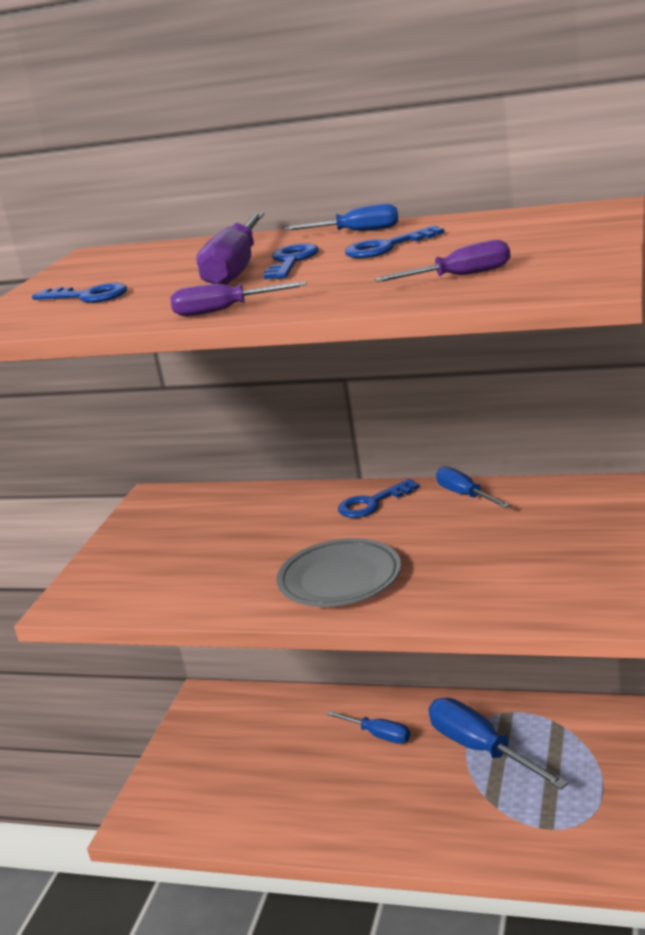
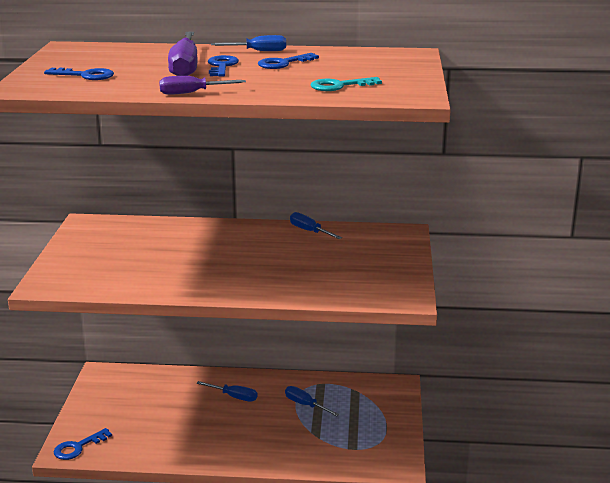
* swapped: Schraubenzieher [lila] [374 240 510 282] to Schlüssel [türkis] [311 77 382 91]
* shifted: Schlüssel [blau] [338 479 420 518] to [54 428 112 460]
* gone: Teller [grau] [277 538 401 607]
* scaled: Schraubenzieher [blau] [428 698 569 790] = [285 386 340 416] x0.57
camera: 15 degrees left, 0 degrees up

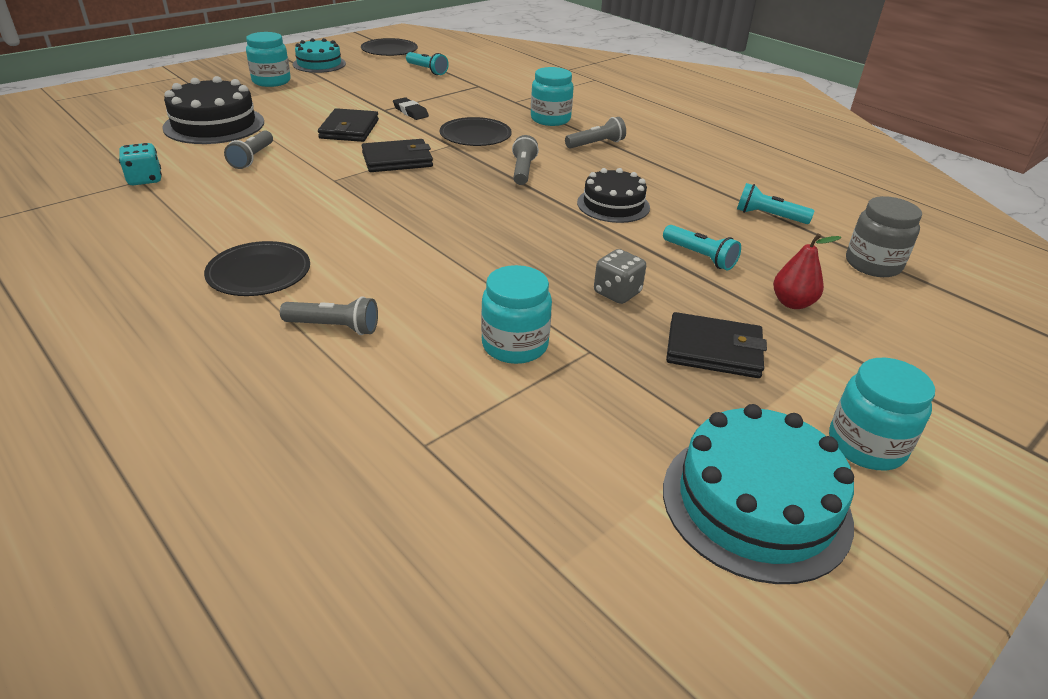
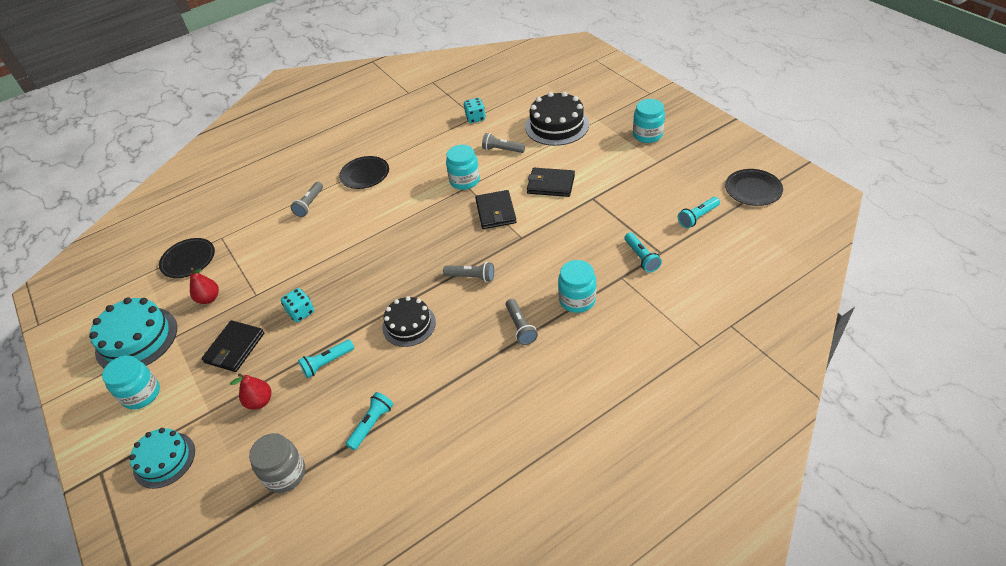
* shifted: Kuchen [türkis] [293 38 346 73] to [129 428 195 489]
* gone: Radiergummi [schwarz] [393 97 429 120]
* shifted: Teller [schwarz] [440 117 512 146] to [159 238 215 278]
* repainted: Spielwürfel [grau] [594 249 646 304] to Spielwürfel [türkis] [281 288 314 322]
* shifted: Einmachglas [türkis] [481 265 552 364] to [446 145 480 190]
* new: Taschenlampe [türkis] [625 232 662 273]
* new: Birne [rot] [190 268 219 304]
camera: 105 degrees right, 10 degrees up

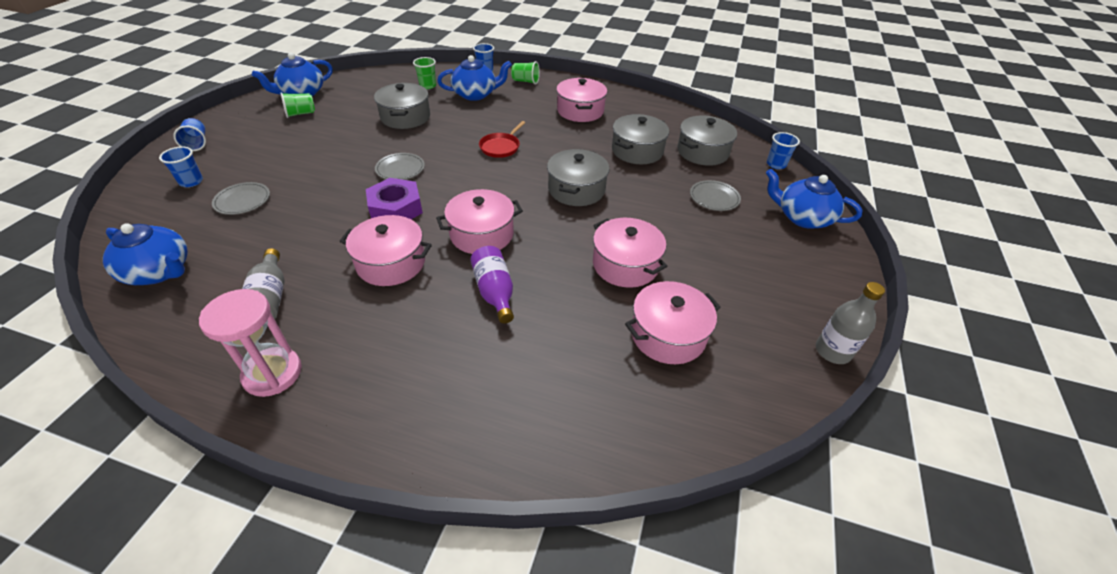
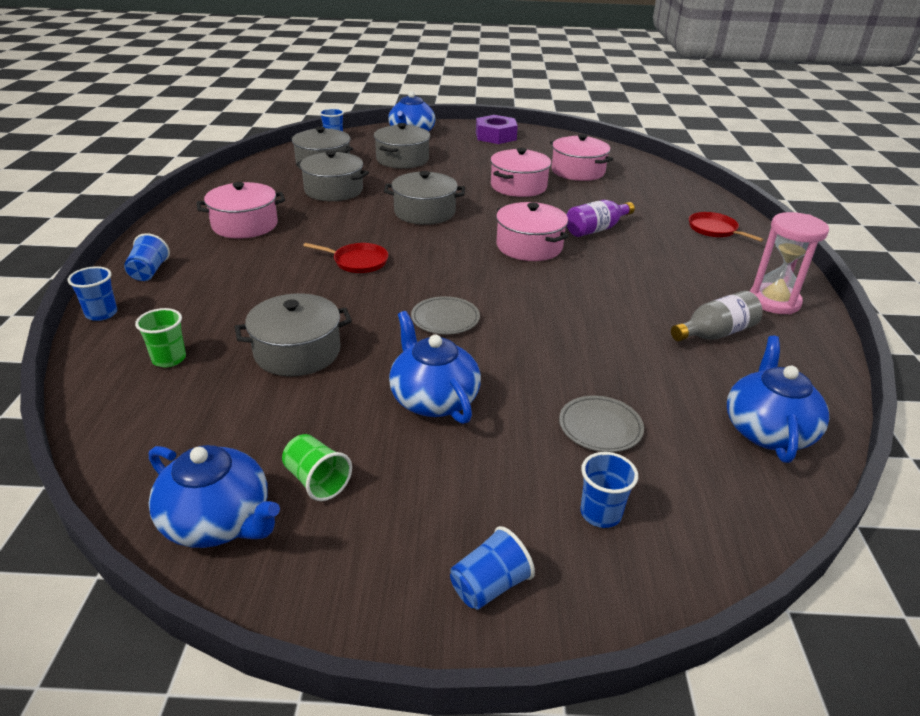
* shifted: Teekanne [blau] [437 55 512 101] to [389 311 481 424]
* repainted: Becher [grün] [511 61 540 84] to Becher [blau] [124 233 170 281]
* shifted: Sechskantmutter [lila] [366 178 423 219] to [476 115 518 144]
* swapped: Teller [grau] [690 180 741 211] to Kochtopf [grau] [374 123 430 169]
* gone: Kochtopf [rosa] [340 215 432 286]
* gone: Flasche [grau] [816 282 885 364]
* new: Pfanne [rot] [689 212 764 242]
camera: 105 degrees left, 10 degrees down

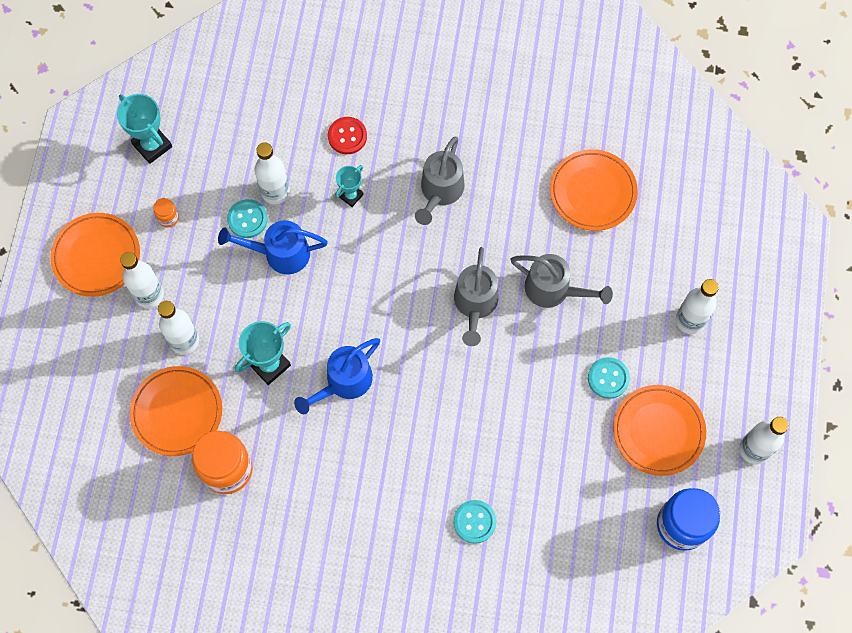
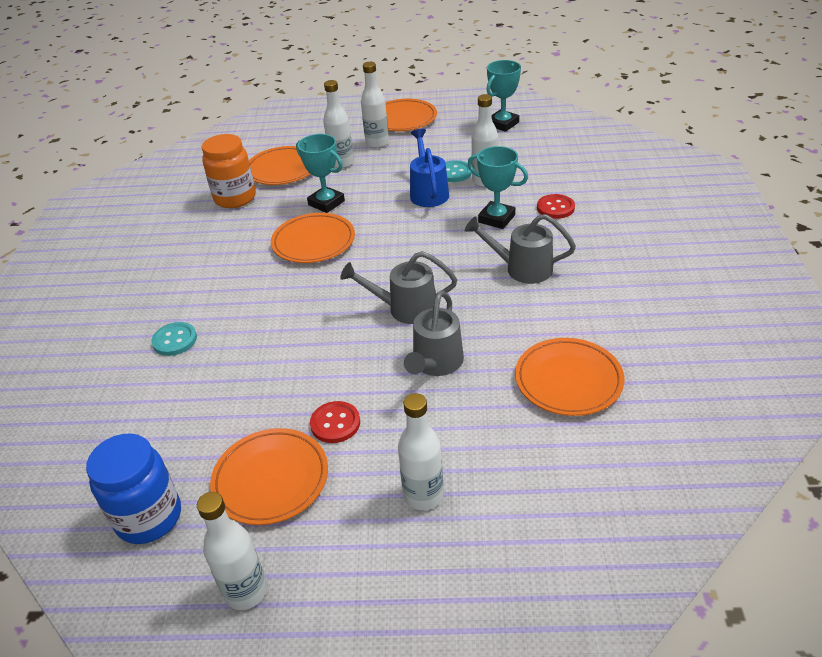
* scaled: Pokal [türkis] [335 165 364 207] = [468 146 528 229] x1.63
* gone: Einmachglas [orange] [154 198 179 228]
* swapped: Gießkanne [blau] [294 338 380 414] to Teller [orange] [271 213 355 263]
* repainted: Knopf [türkis] [588 357 630 399] to Knopf [rot] [310 401 360 443]
camera: 85 degrees right, 30 degrees down

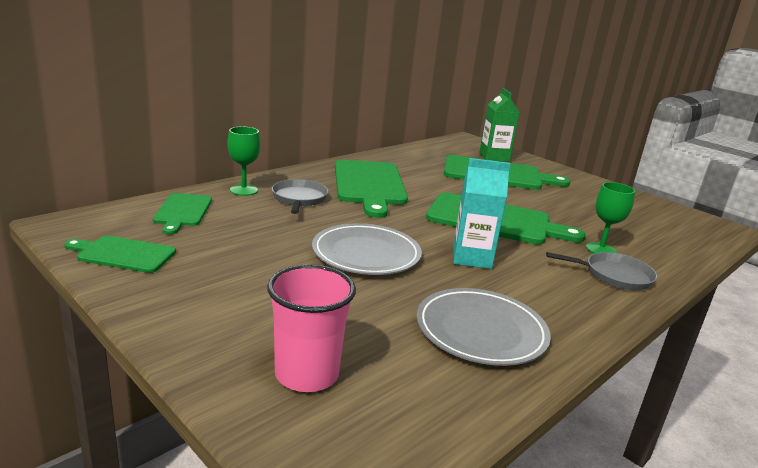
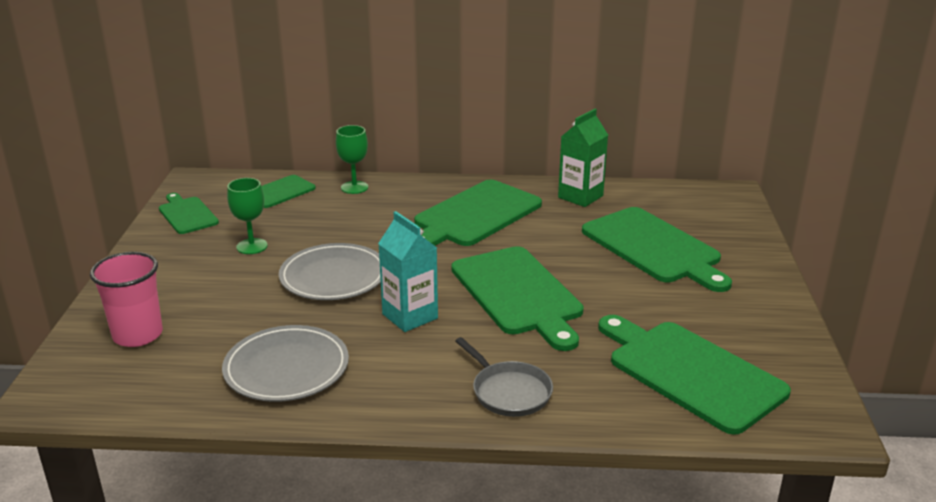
* shifted: Getränkekarton [grün] [479 88 520 162] to [558 109 608 207]
* gone: Pfanne [grau] [272 179 329 214]
* shifted: Kelch [grün] [586 182 635 254] to [227 178 268 254]
* new: Schneidebrett [grün] [598 315 791 435]
camera: 50 degrees right, 5 degrees up

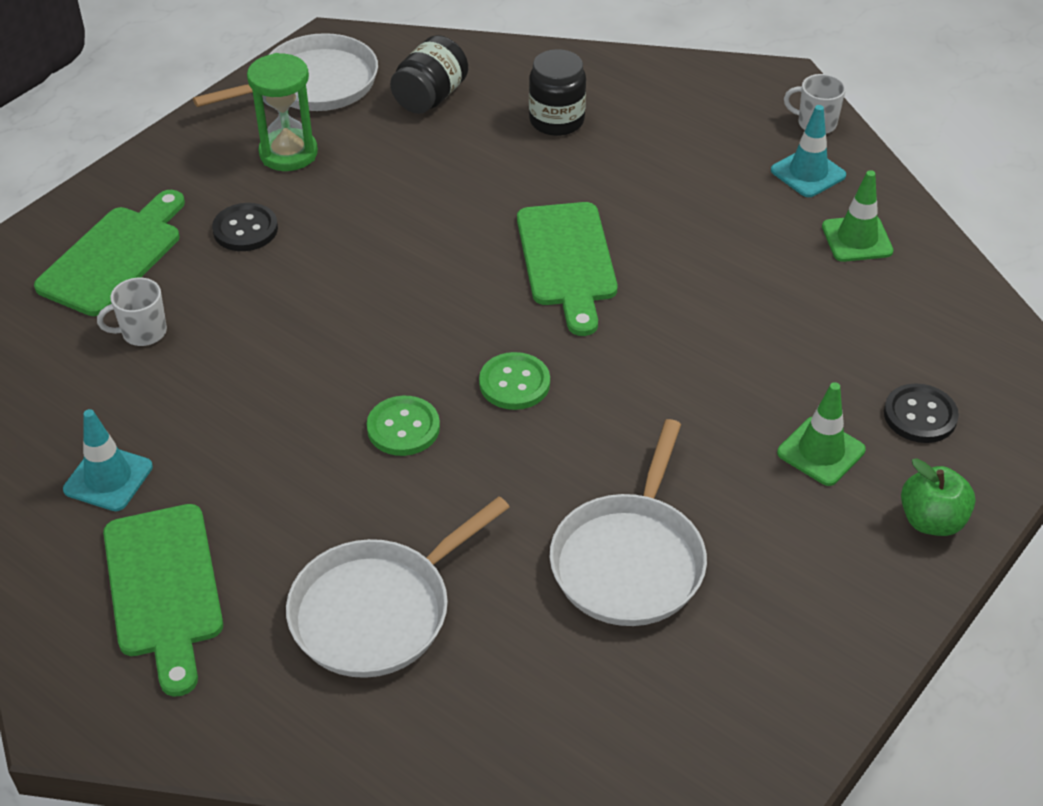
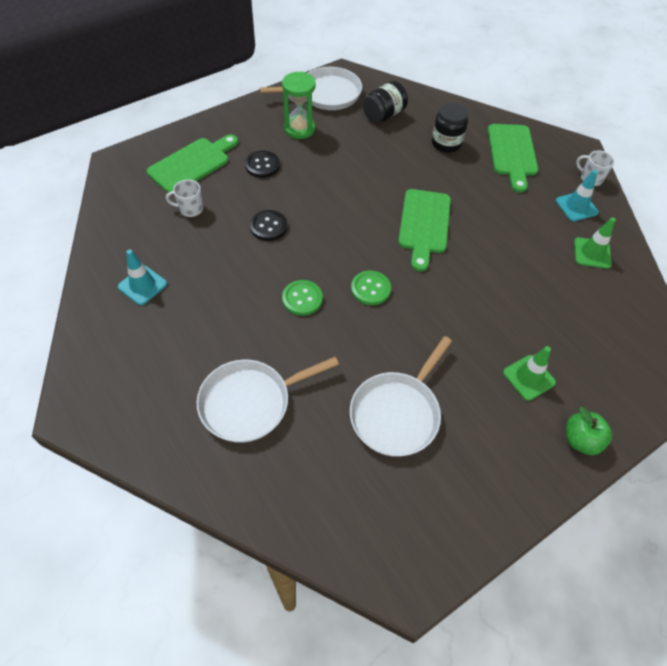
* shifted: Knopf [schwarz] [884 383 959 443] to [250 210 287 241]
* shifted: Schneidebrett [grün] [103 504 223 697] to [488 124 538 193]
camera: 15 degrees right, 10 degrees up

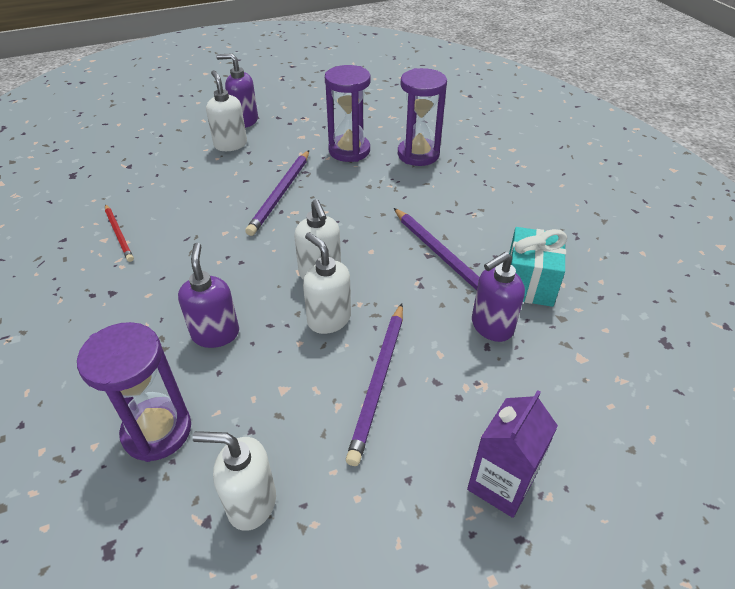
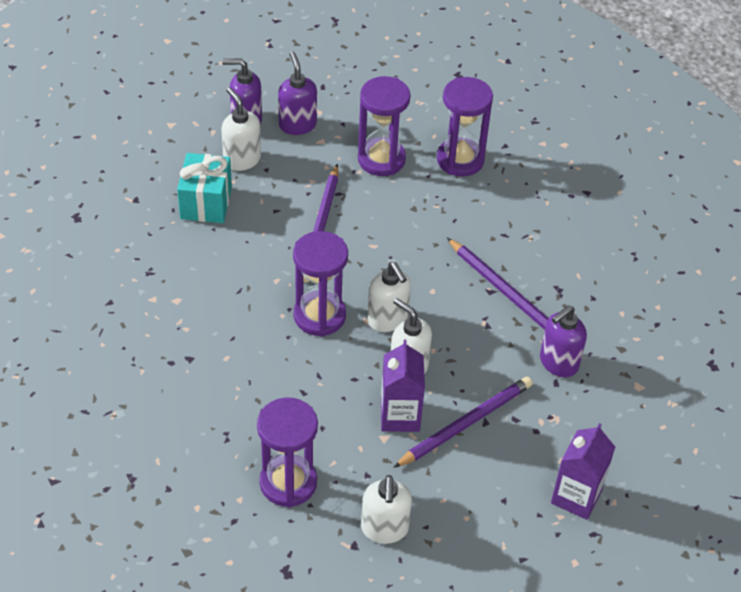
* gone: Bleistift [rot] [105 204 134 262]
* shifted: Geschenk [türkis] [509 227 567 307] to [177 153 232 223]
* shifted: Seifenspender [lila] [178 243 239 348] to [278 52 317 135]
* rotated: Bleistift [lila] [346 303 403 466] = [393 377 532 468] 135 degrees counterclockwise
* rotated: Seifenspender [weiß] [192 431 276 531] = [361 475 412 544] 90 degrees counterclockwise
* new: Sanduhr [lila] [293 231 348 337]
* new: Getränkekarton [lila] [381 339 425 432]
camera: 10 degrees left, 5 degrees up

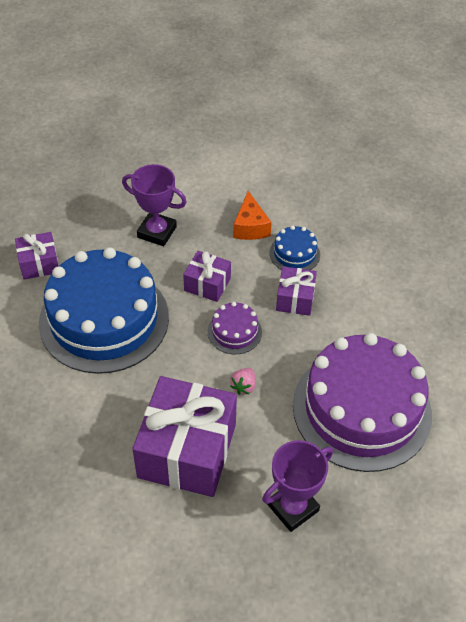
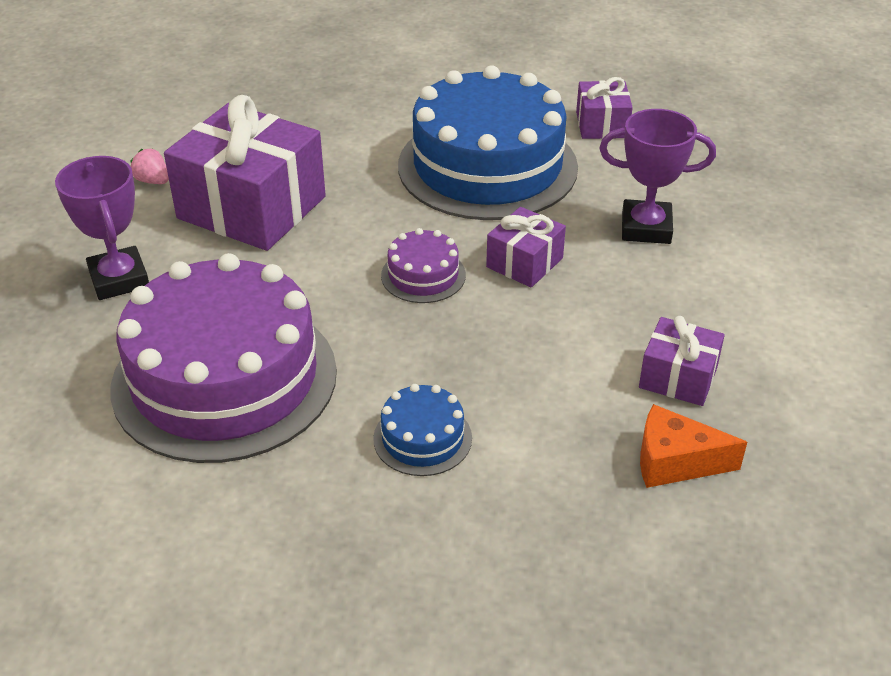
* rotated: Pokal [lila] [122 164 187 246] = [599 109 716 244] 60 degrees clockwise
* shifted: Käse [orange] [233 191 272 240] to [640 404 747 488]
* shifted: Kuchen [blau] [270 225 320 270] to [373 384 472 476]
* shifted: Geschenk [lila] [276 266 317 316] to [639 316 725 406]
* shifted: Erdbeere [rosa] [230 368 256 395] to [130 149 169 184]
camera: 105 degrees right, 10 degrees down

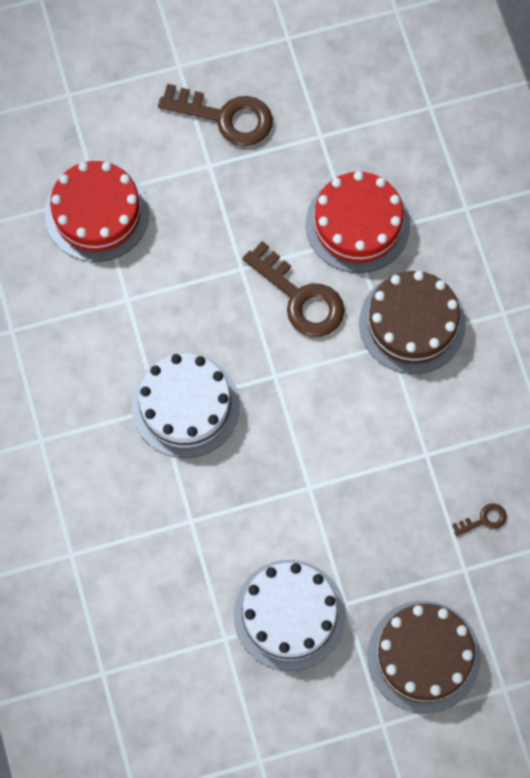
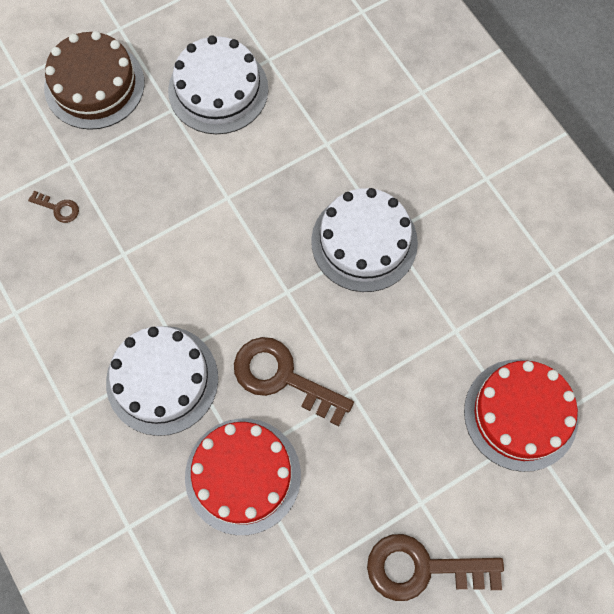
* repainted: Kuchen [braun] [359 271 466 374] to Kuchen [weiß] [106 326 218 436]
* rotated: Schlüssel [braun] [452 503 507 536] = [28 191 79 223] 120 degrees counterclockwise
camera: 165 degrees right, 0 degrees up

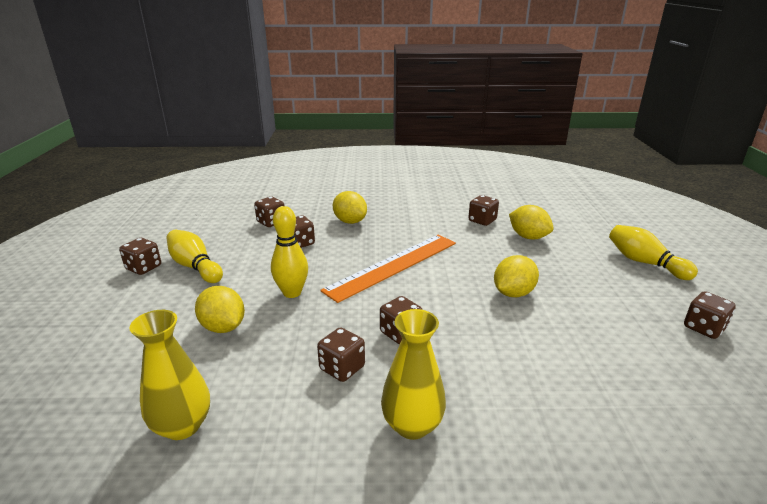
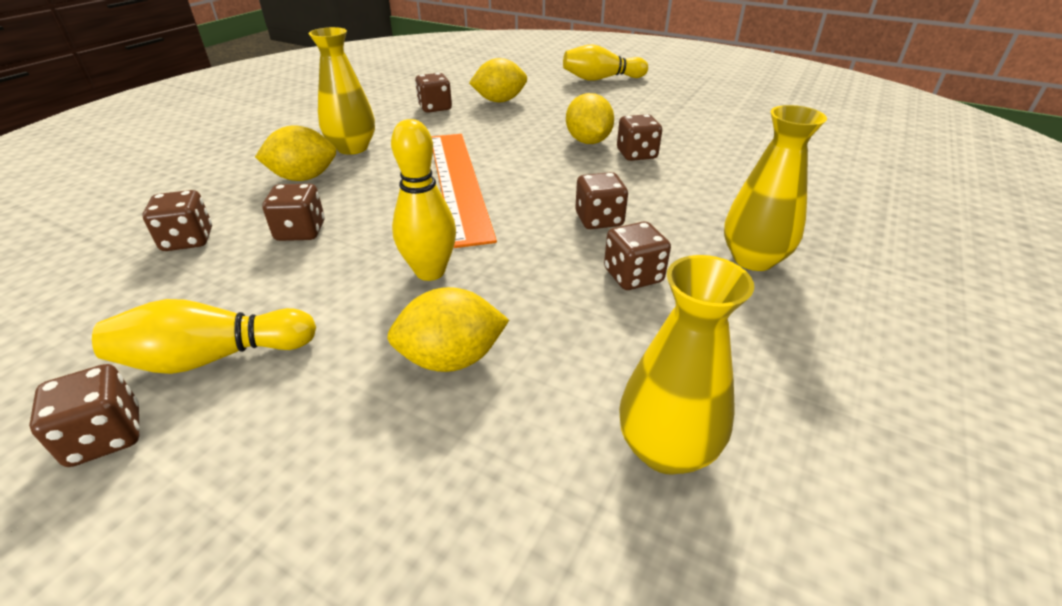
* shifted: Spielwürfel [braun] [684 291 736 339] to [617 114 662 161]
* new: Vase [gelb] [309 27 375 155]
camera: 60 degrees left, 10 degrees up

